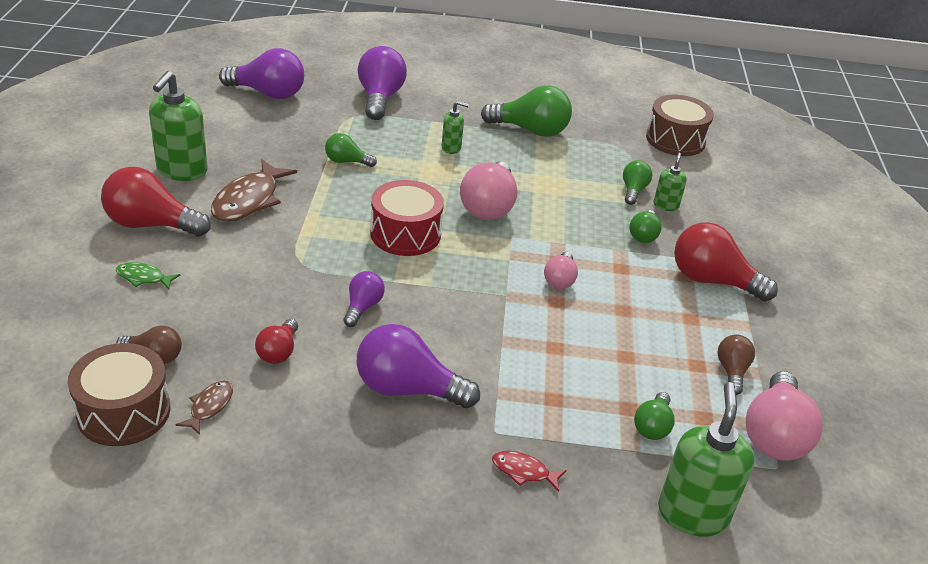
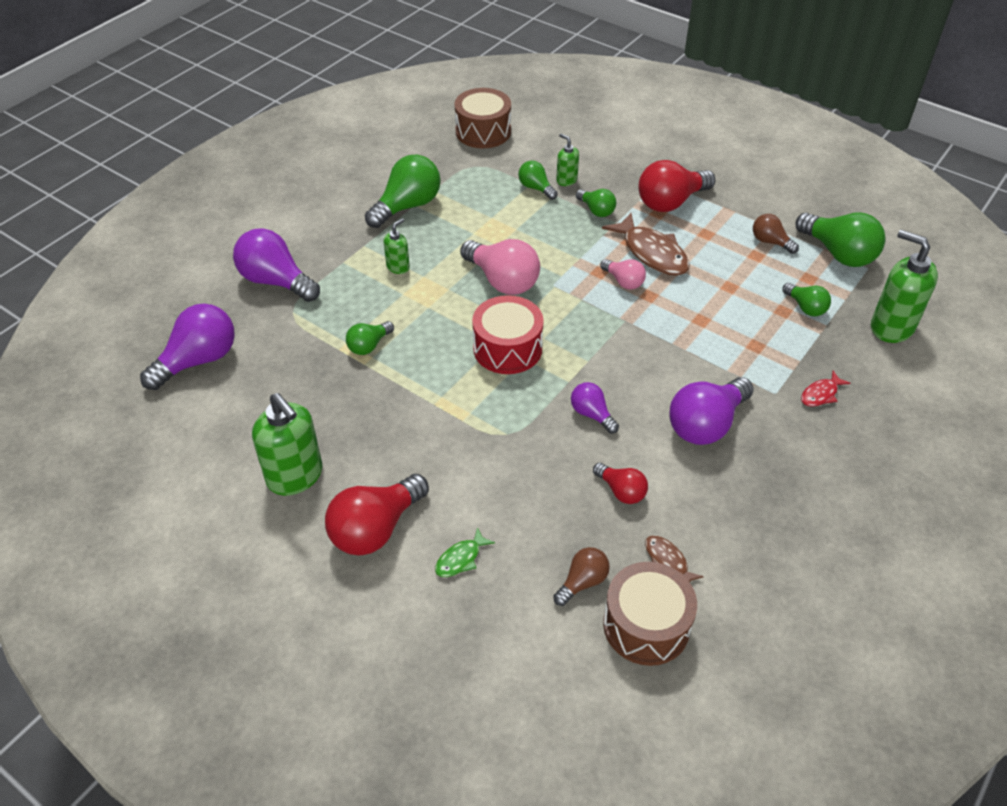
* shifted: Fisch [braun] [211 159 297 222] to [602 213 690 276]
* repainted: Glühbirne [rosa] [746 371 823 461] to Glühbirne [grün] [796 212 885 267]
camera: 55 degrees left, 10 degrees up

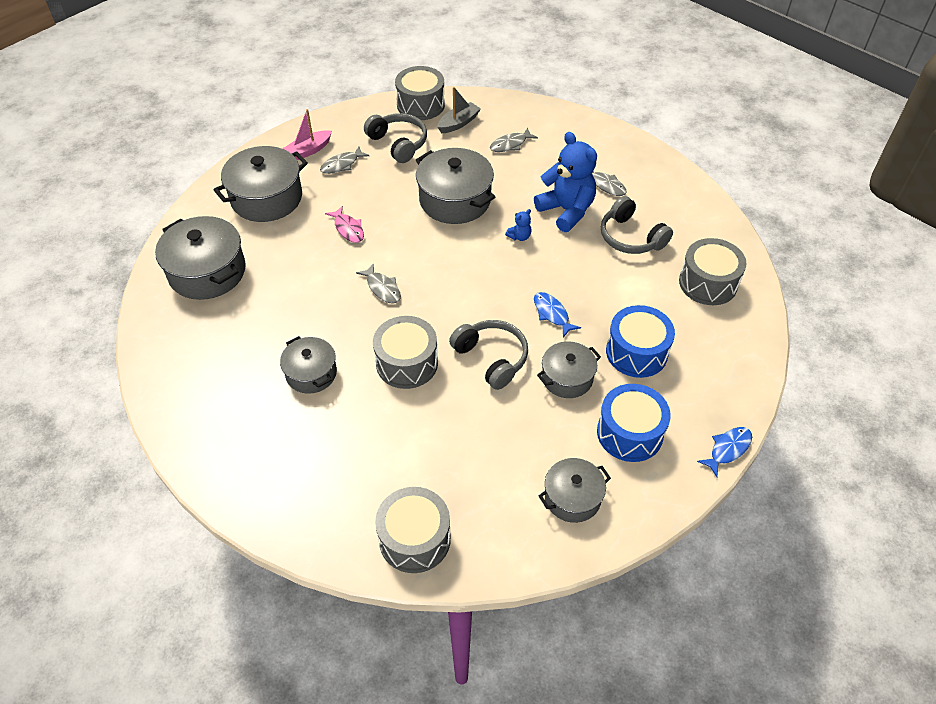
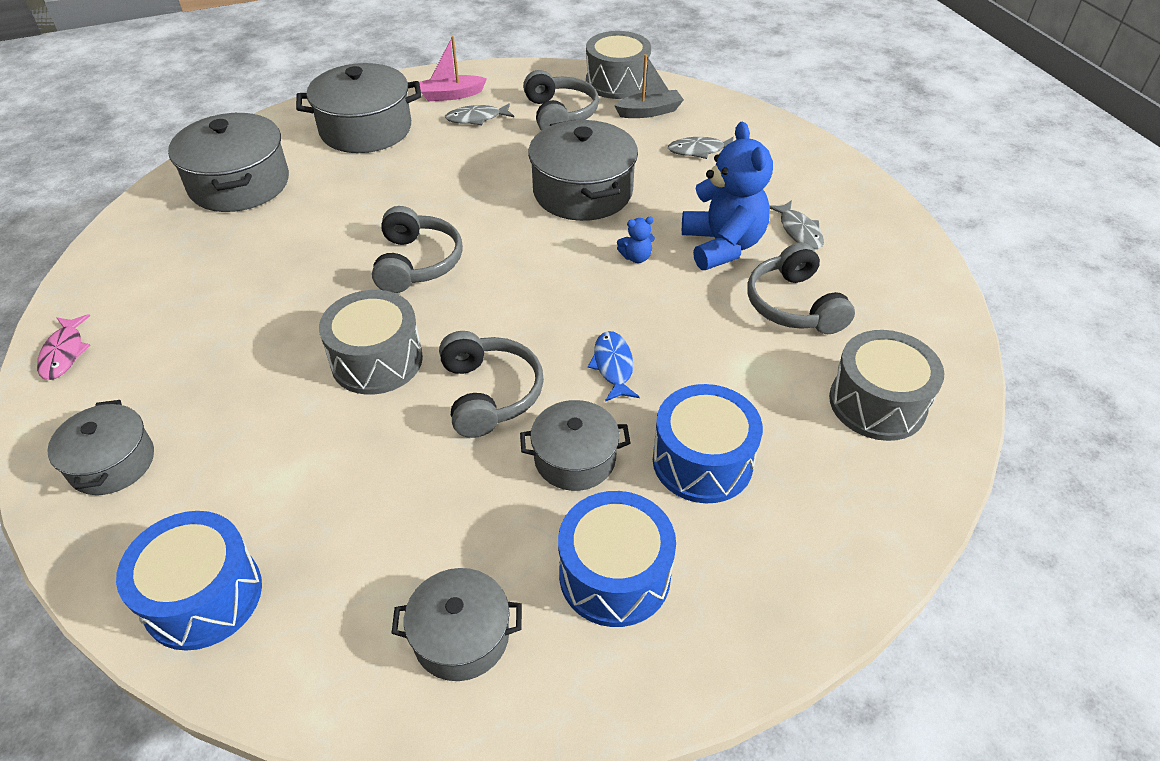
* shifted: Fisch [rosa] [325 206 364 243] to [37 314 90 380]
* swapped: Fisch [grau] [356 263 401 304] to Kopfhörer [grau] [372 206 463 293]
* shifted: Kochtopf [grau] [280 336 337 394] to [47 400 154 495]
* gone: Fisch [blau] [697 427 752 477]
* repainted: Trommel [grau] [375 487 451 573] to Trommel [blau] [116 511 262 651]
camera: 25 degrees right, 5 degrees down

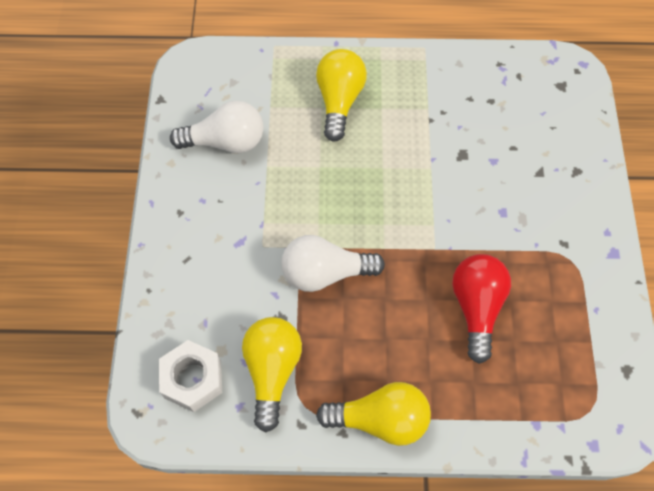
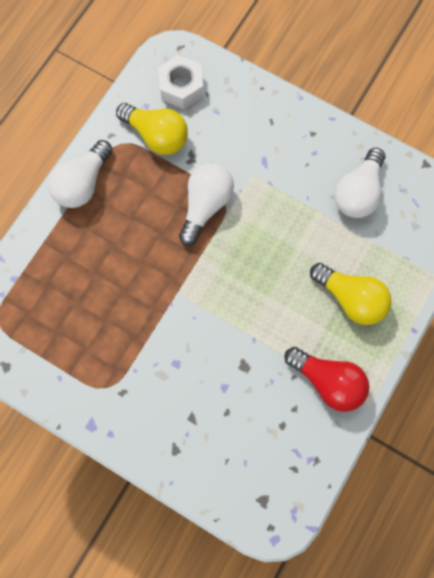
* shifted: Glühbirne [rot] [452 254 511 364] to [284 347 369 412]
* repainted: Glühbirne [gelb] [316 382 431 446] to Glühbirne [weiß] [48 140 113 208]
camera: 120 degrees right, 10 degrees up

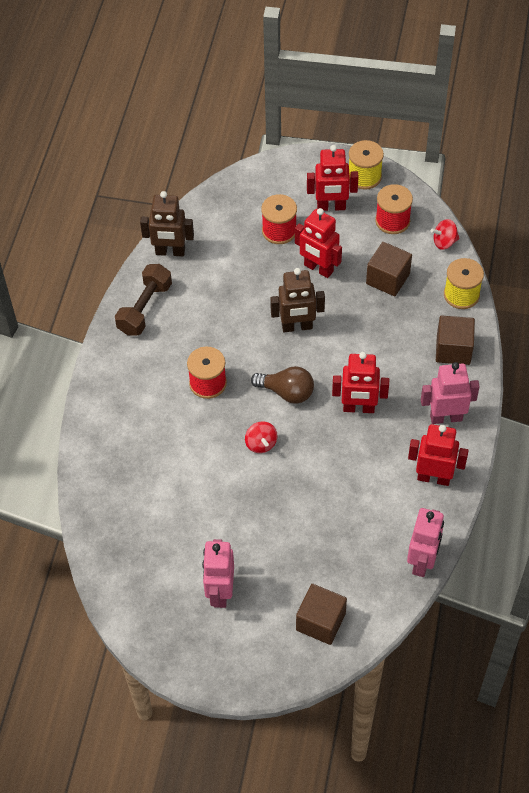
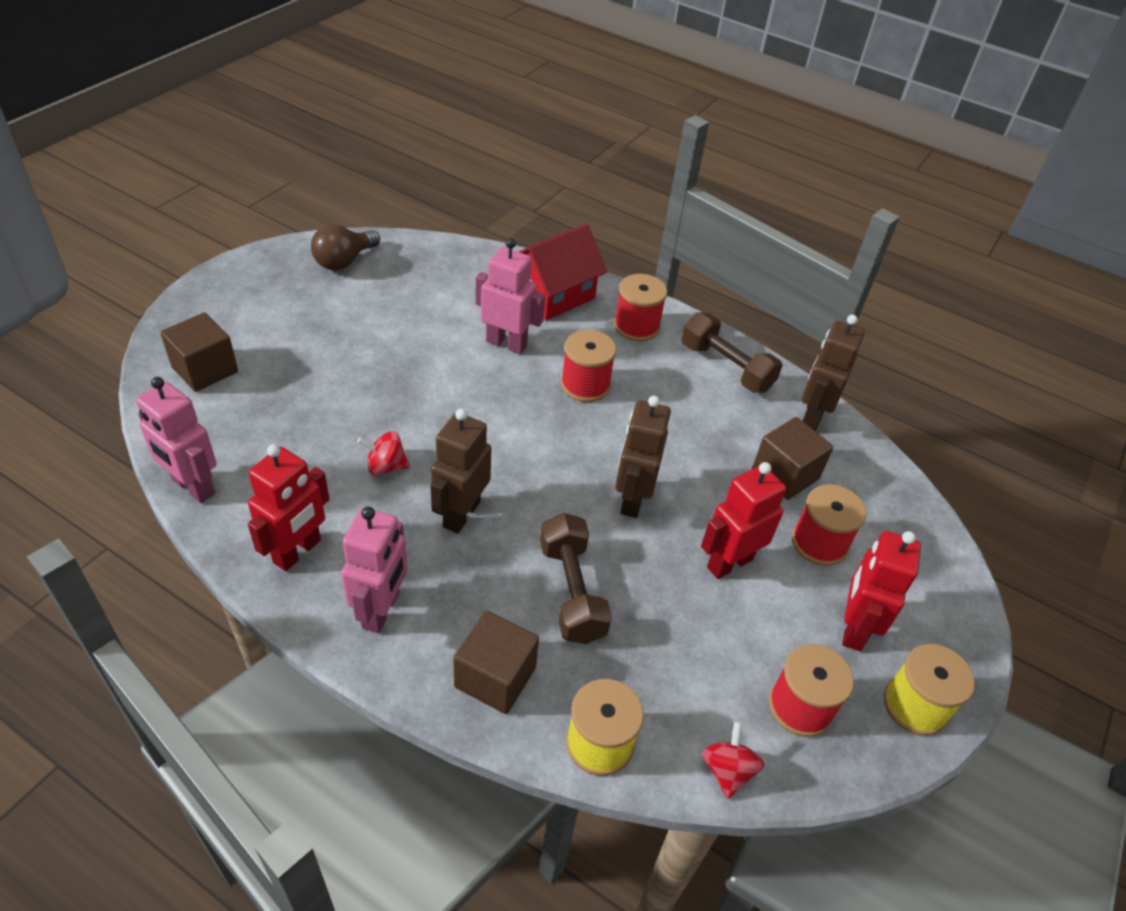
* shifted: Kubus [braun] [366 242 412 296] to [752 417 833 500]
* repainted: Roboter [rot] [332 352 389 413] to Roboter [braun] [430 409 491 534]
* shifted: Glühbirne [braun] [251 366 314 404] to [311 224 380 270]
* shifted: Kreisel [rot] [245 422 278 453] to [357 431 410 476]
* shifted: Roboter [rosa] [202 539 234 608] to [476 238 545 354]
* new: Haus [rot] [519 224 607 320]
* new: Garnrolle [rot] [614 274 667 342]
* new: Hantel [braun] [540 513 612 644]
camera: 105 degrees right, 10 degrees down

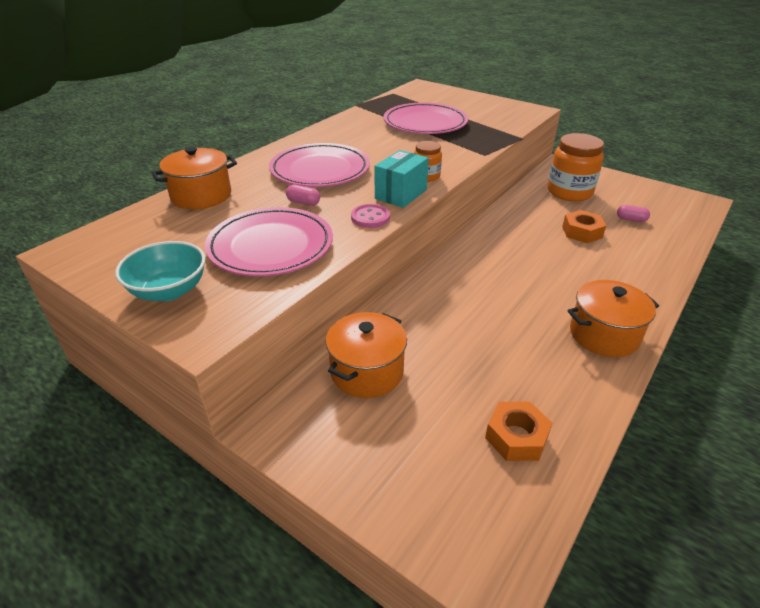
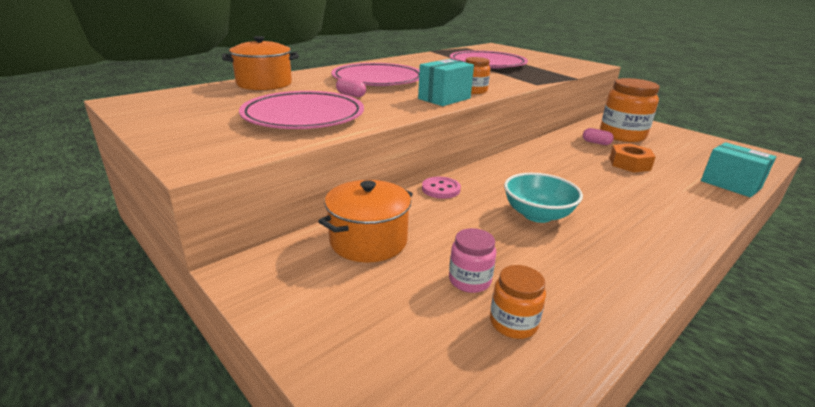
* shifted: Knopf [rosa] [351 204 390 228] to [422 177 461 199]
* shifted: Kapsel [rosa] [617 205 650 222] to [583 128 614 145]
* shifted: Schüssel [türkis] [115 241 206 301] to [504 173 583 223]
* gone: Kochtopf [orange] [567 280 659 357]
* swapped: Sechskantmutter [orange] [485 401 552 461] to Einmachglas [orange] [490 265 546 339]
* new: Schachtel [türkis] [701 142 776 197]
* new: Einmachglas [rosa] [449 228 496 293]
camera: 10 degrees right, 10 degrees down

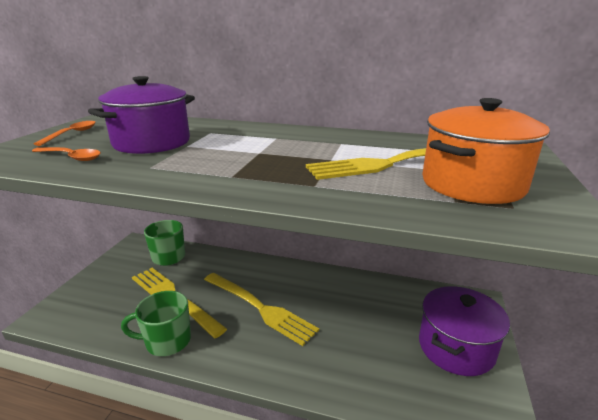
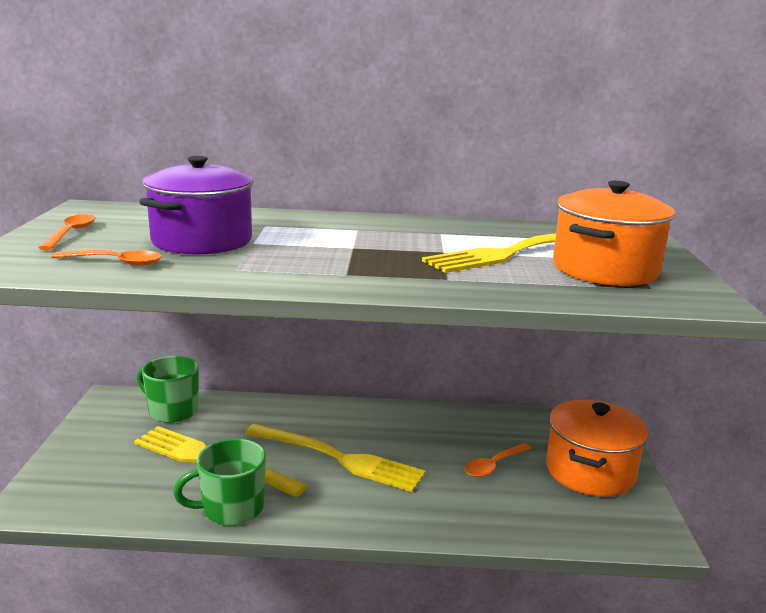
* repainted: Kochtopf [lila] [419 286 510 376] to Kochtopf [orange] [546 400 648 497]
* new: Löffel [orange] [465 443 531 477]
camera: 15 degrees left, 5 degrees down

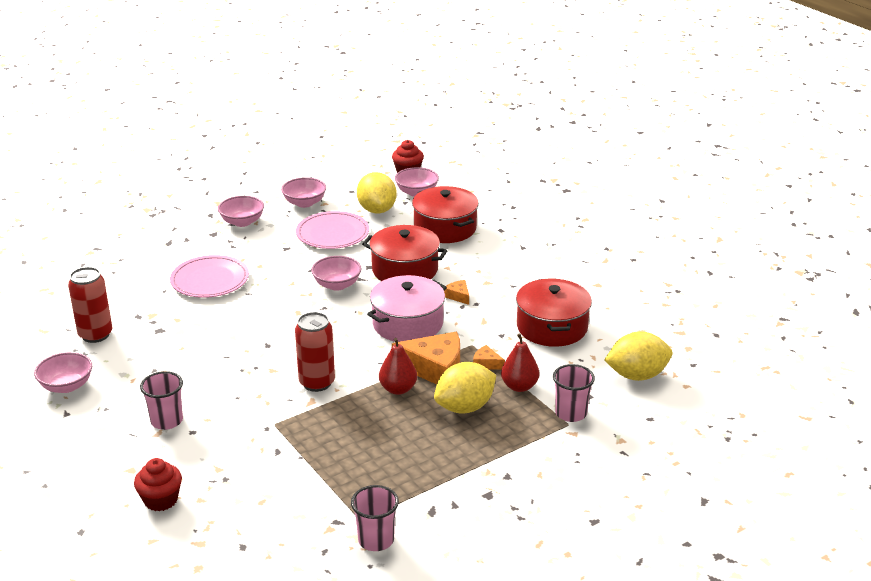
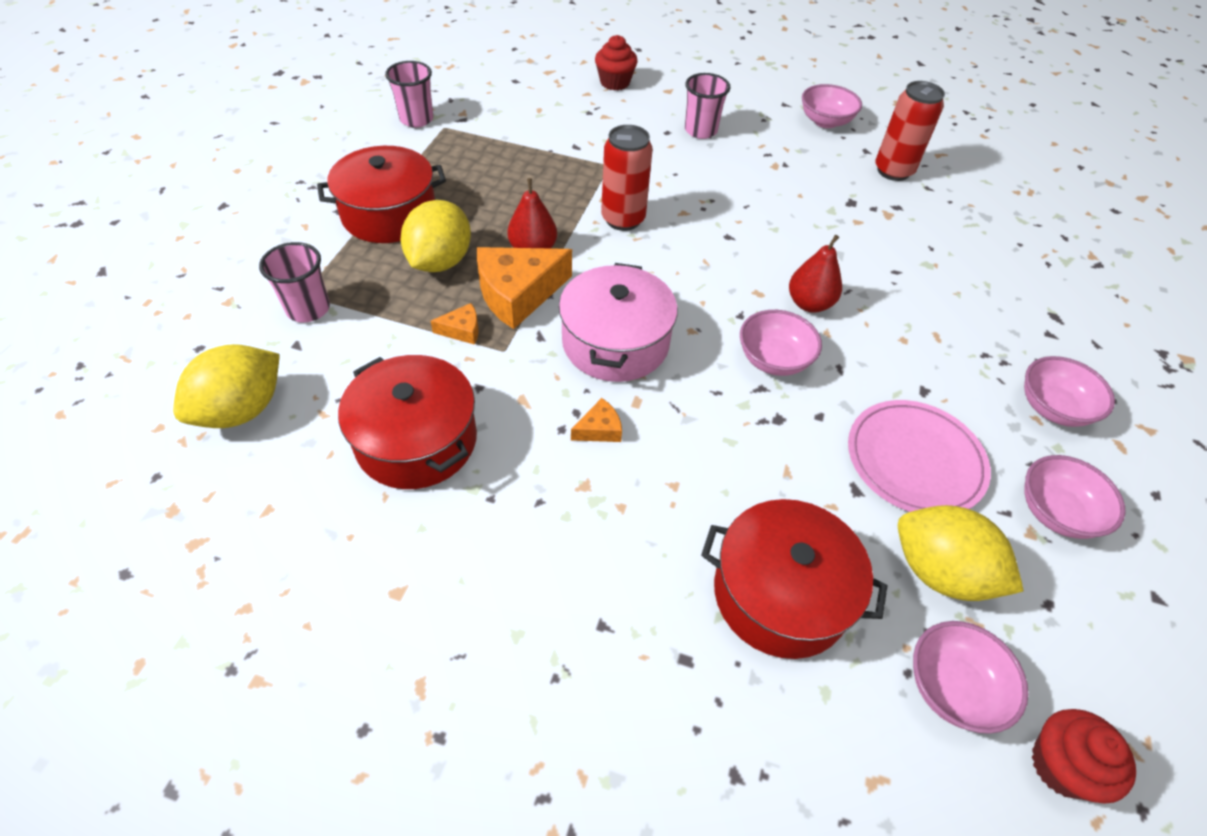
* shifted: Kochtopf [rot] [362 225 448 281] to [317 146 446 243]
* gone: Teller [rosa] [170 255 249 298]
* rotated: Käse [orange] [444 280 469 305] = [571 398 622 442] 45 degrees counterclockwise
* shifted: Birne [rot] [501 333 539 392] to [789 235 842 313]
camera: 140 degrees right, 20 degrees up

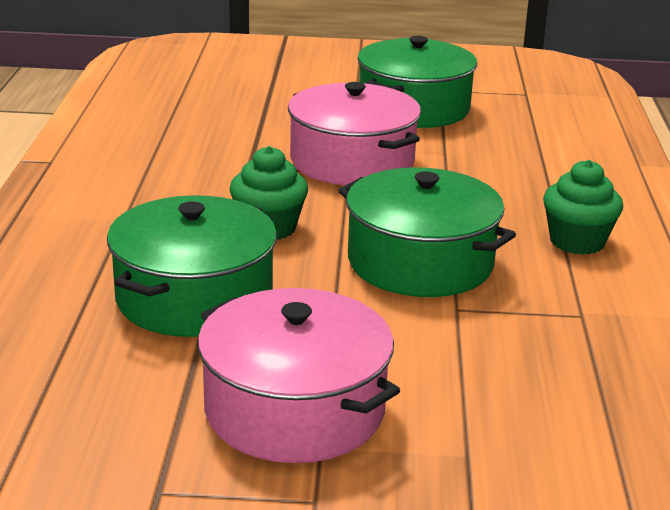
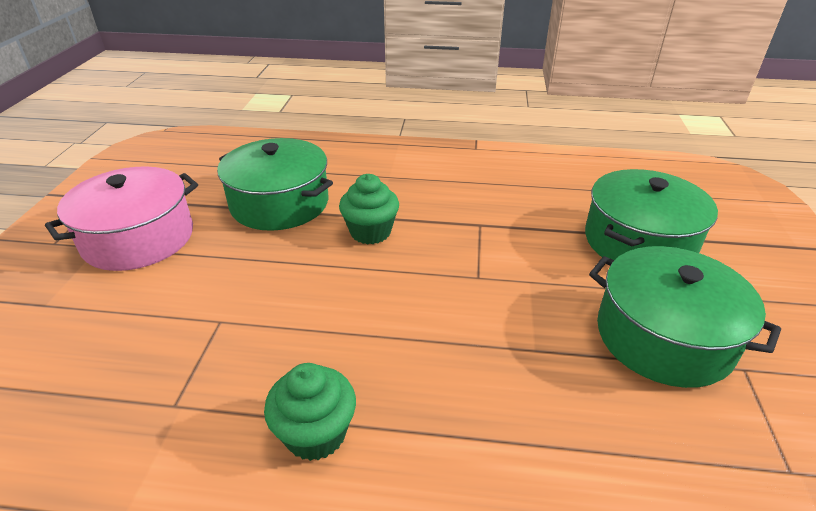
* gone: Kochtopf [rosa] [288 82 421 185]
* shifted: Kochtopf [grün] [338 167 516 297] to [585 169 718 260]
camera: 95 degrees right, 10 degrees up

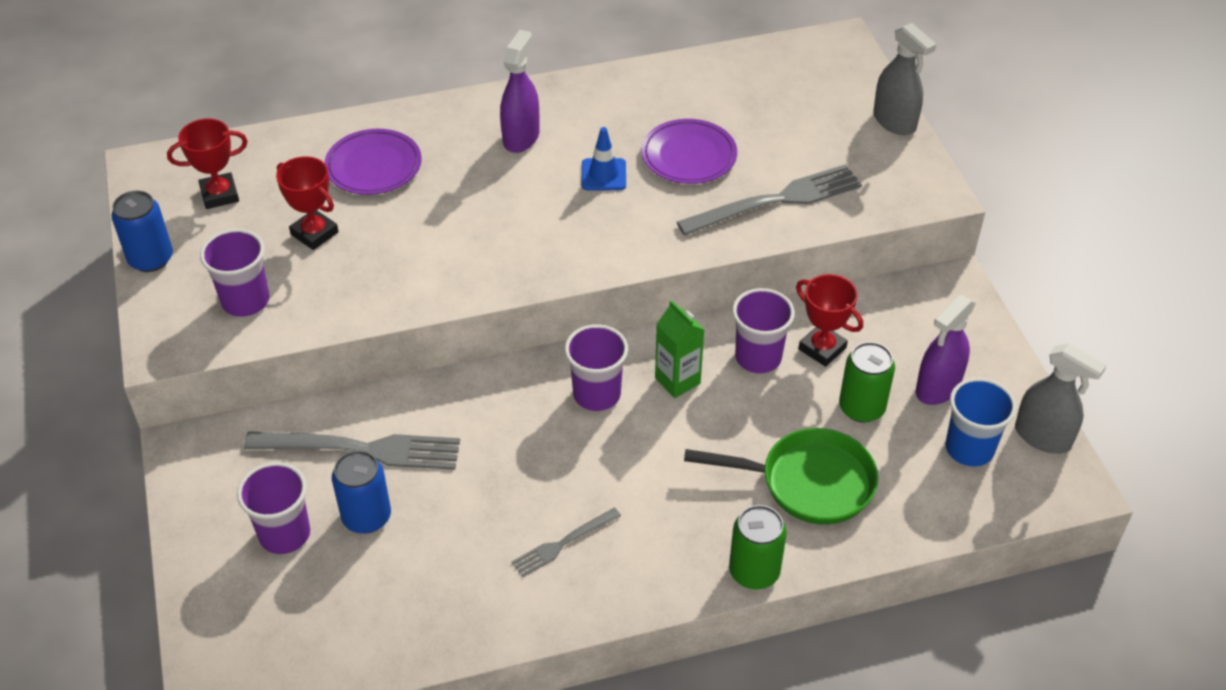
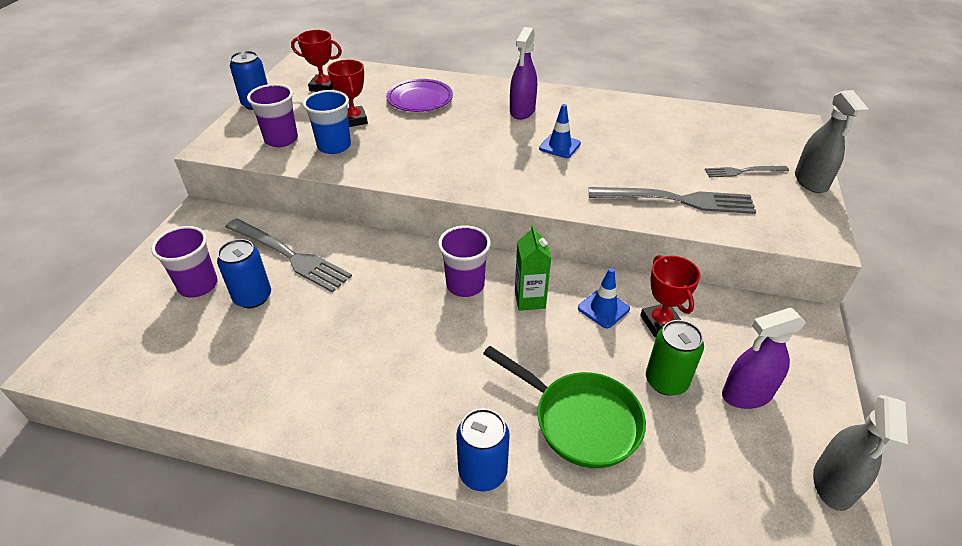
* rotated: Sprühflasche [lila] [500 30 540 153] = [510 27 537 120] 150 degrees clockwise
* gone: Teller [lila] [641 119 737 184]
* swapped: Becher [lila] [732 288 795 373] to Leitkegel [blau] [578 268 630 328]
* rotated: Sprühflasche [grau] [1015 343 1106 454] = [813 395 908 511] 45 degrees clockwise
* shifted: Becher [blau] [945 378 1017 466] to [303 90 351 154]
* repainted: Dose [grün] [729 505 787 589] to Dose [blau] [456 408 510 492]
* shifted: Gabel [grau] [512 508 621 577] to [705 166 789 178]
camera: 30 degrees right, 5 degrees down

